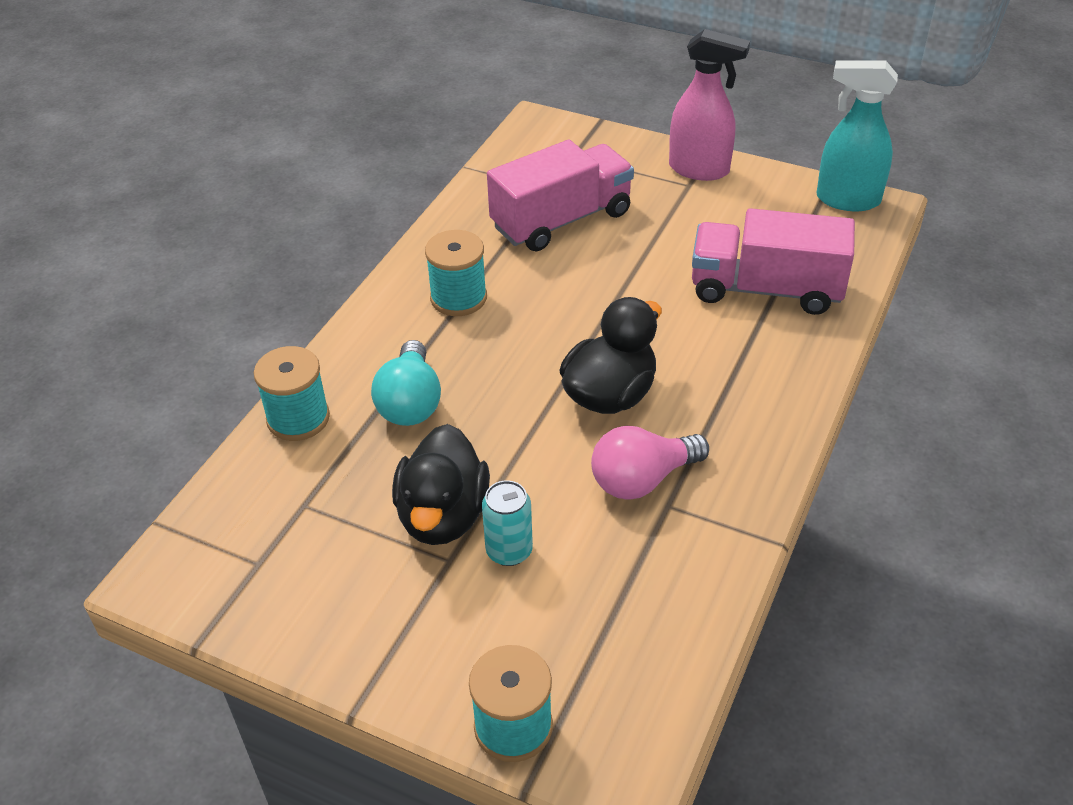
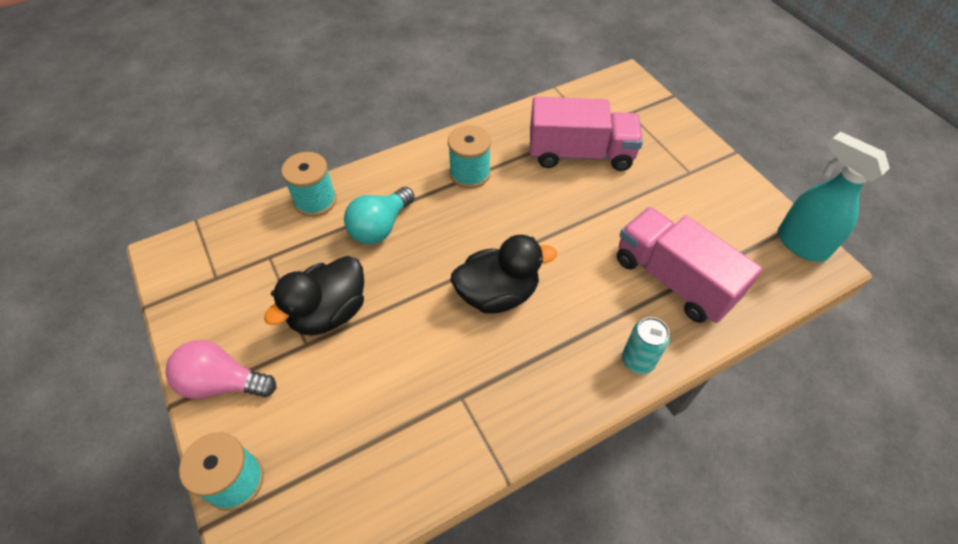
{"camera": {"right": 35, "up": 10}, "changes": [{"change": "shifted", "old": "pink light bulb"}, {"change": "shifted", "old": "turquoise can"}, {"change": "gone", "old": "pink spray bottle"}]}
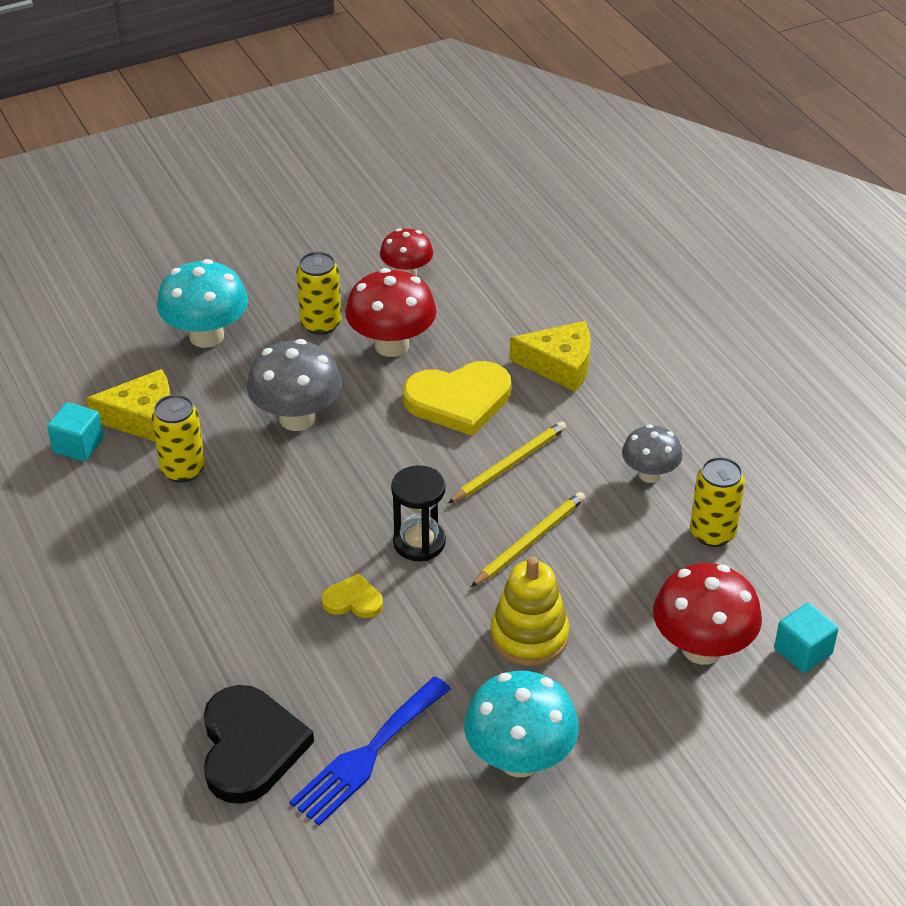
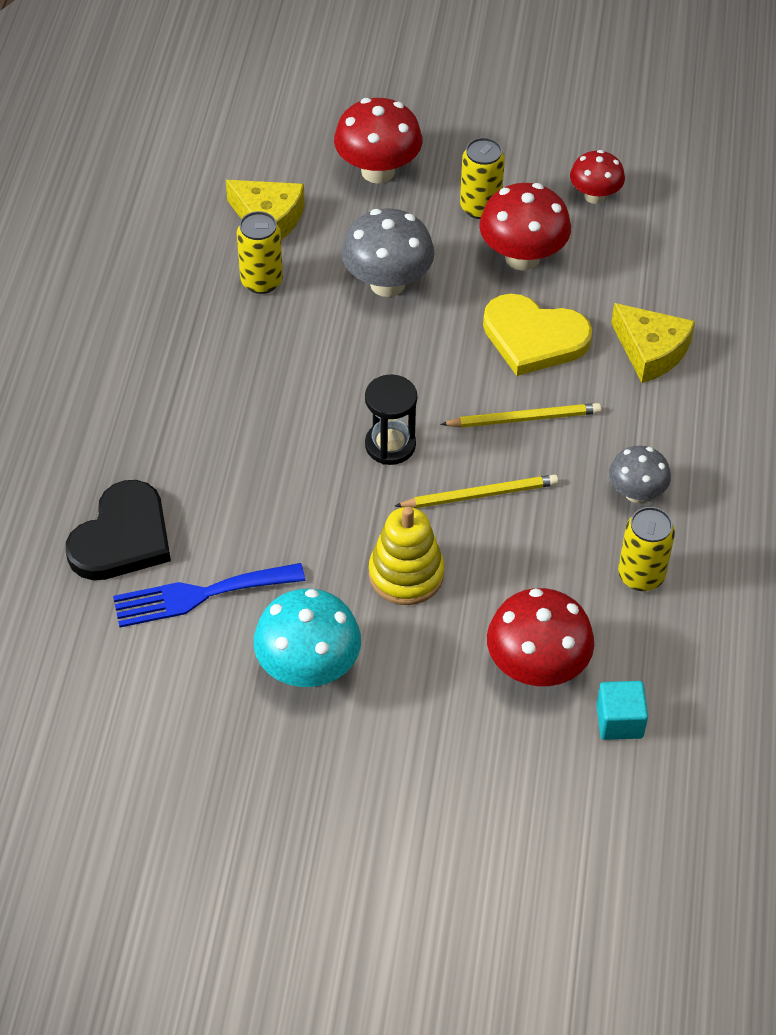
{"camera": {"right": 35, "up": 10}, "changes": [{"change": "repainted", "old": "turquoise mushroom (no. 1 from left)", "new": "red mushroom (no. 1 from left)"}, {"change": "gone", "old": "turquoise cube (no. 1 from left)"}, {"change": "gone", "old": "yellow heart (no. 1 from left)"}]}
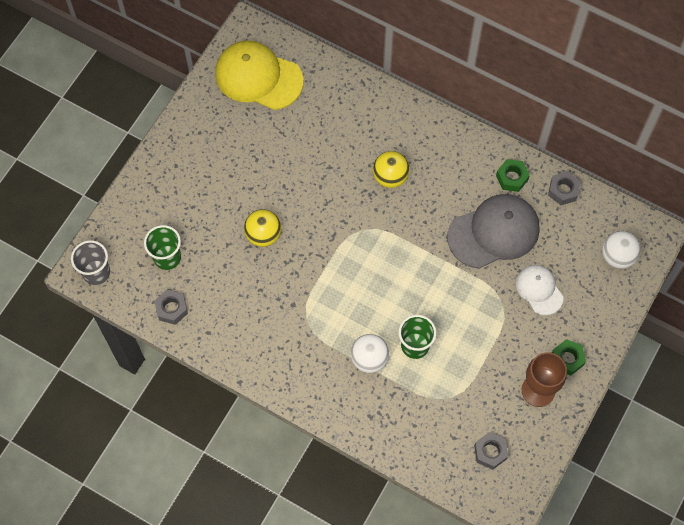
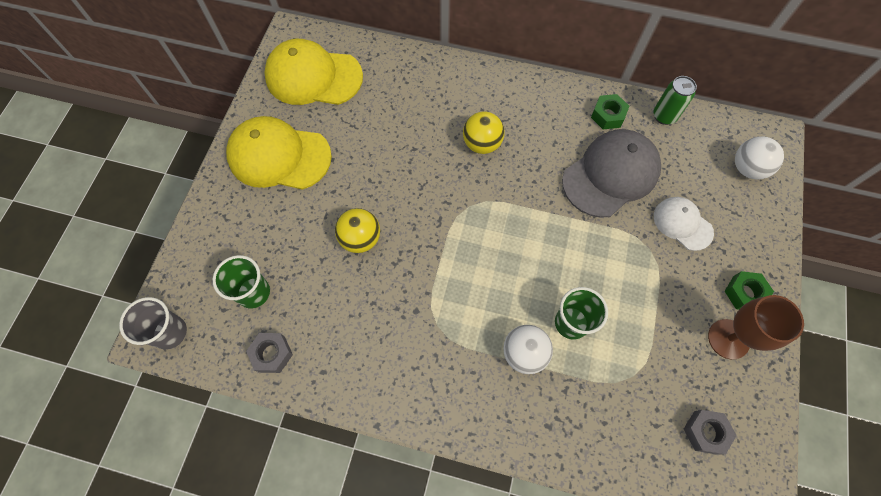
{"camera": {"right": -15, "up": 0}, "changes": [{"change": "new", "new": "yellow cap (no. 1 from left)"}, {"change": "swapped", "old": "grey nut (no. 3 from left)", "new": "green can"}]}
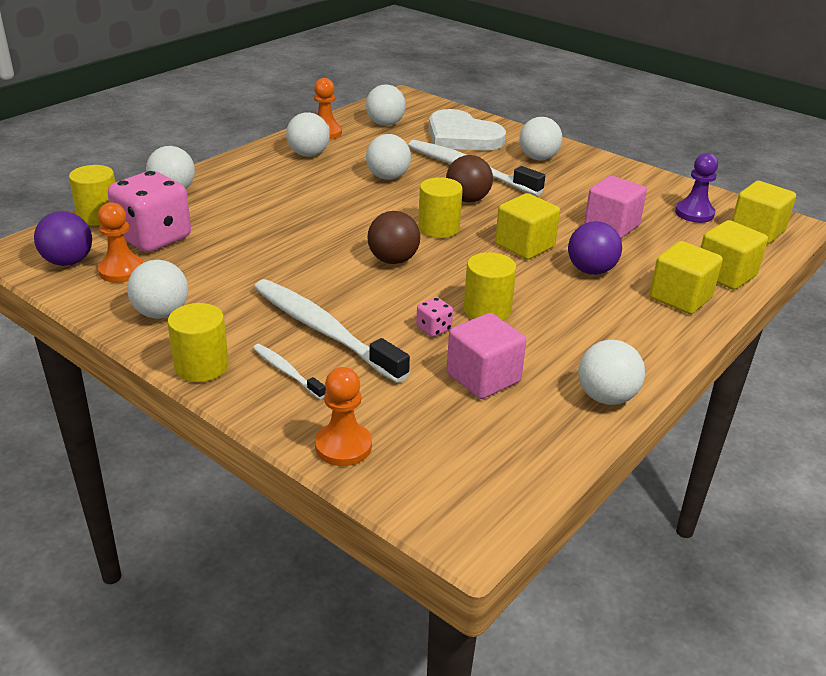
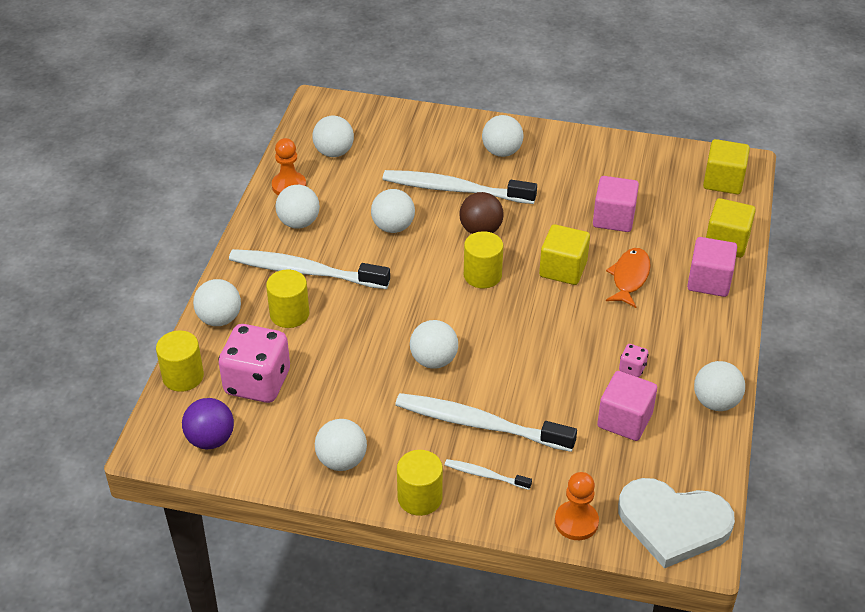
{"camera": {"right": -25, "up": 10}, "changes": [{"change": "new", "new": "white toothbrush (no. 1 from left)"}, {"change": "shifted", "old": "yellow cylinder (no. 4 from left in the first image)", "new": "yellow cylinder (no. 2 from left)"}, {"change": "new", "new": "white ball (no. 6 from left)"}, {"change": "swapped", "old": "purple ball (no. 2 from left)", "new": "orange fish"}, {"change": "shifted", "old": "white heart"}, {"change": "shifted", "old": "pink dice (no. 2 from left)"}, {"change": "repainted", "old": "yellow cube (no. 2 from left)", "new": "pink cube (no. 3 from left)"}, {"change": "gone", "old": "orange pawn (no. 1 from left)"}, {"change": "gone", "old": "brown ball (no. 1 from left)"}, {"change": "gone", "old": "purple pawn"}]}
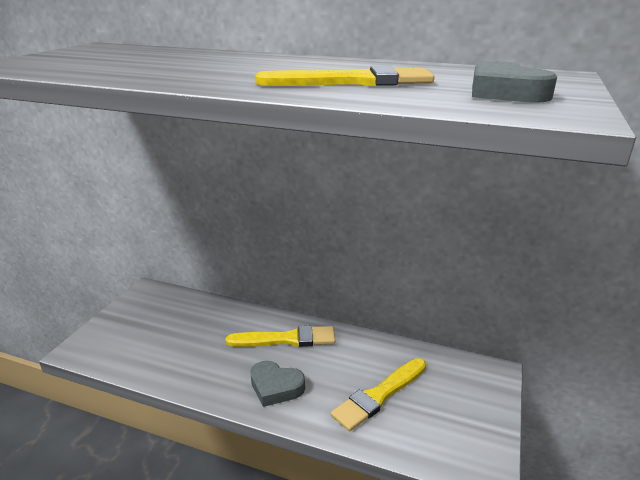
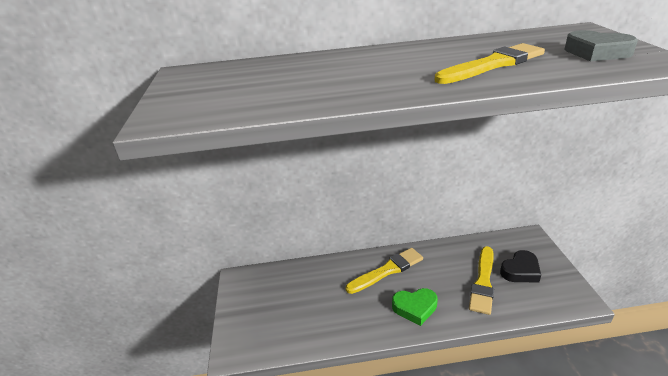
{"camera": {"right": -25, "up": 5}, "changes": [{"change": "repainted", "old": "grey heart (no. 1 from left)", "new": "green heart"}, {"change": "new", "new": "black heart"}]}
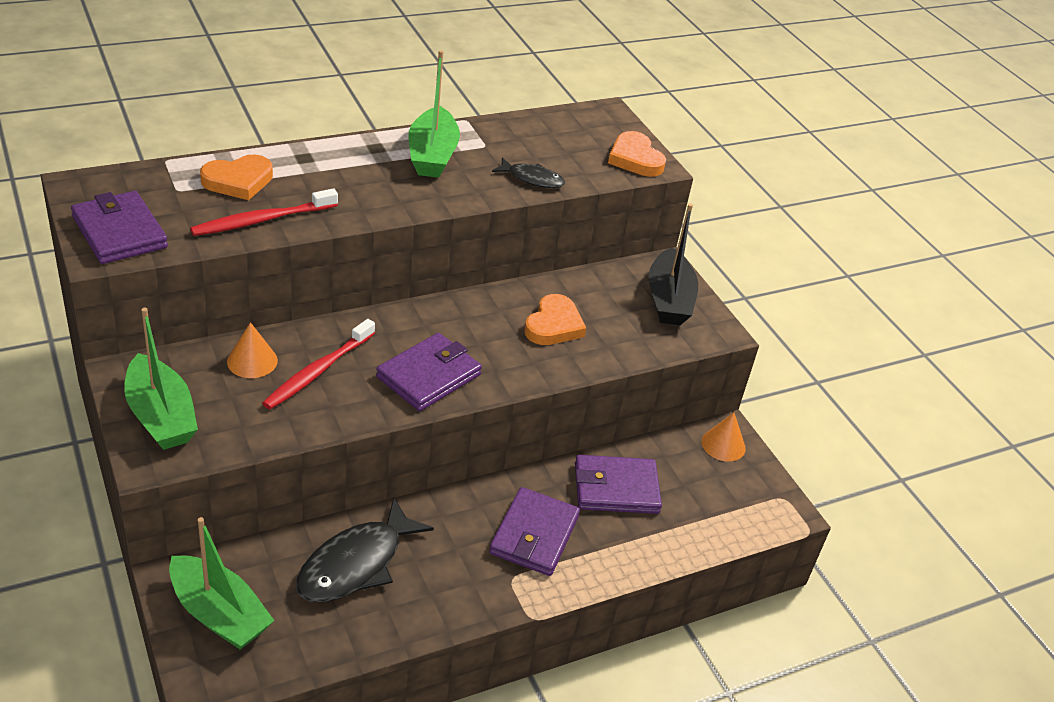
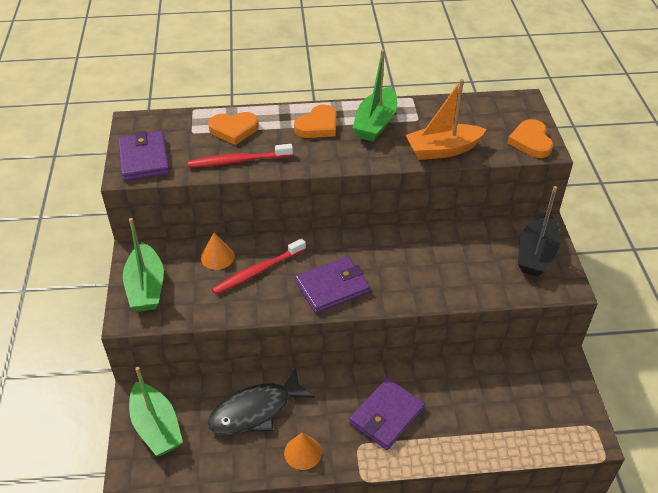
{"camera": {"right": 25, "up": 5}, "changes": [{"change": "shifted", "old": "orange cone (no. 2 from left)"}, {"change": "shifted", "old": "orange heart (no. 2 from left)"}, {"change": "swapped", "old": "black fish (no. 2 from left)", "new": "orange boat"}, {"change": "gone", "old": "purple wallet (no. 4 from left)"}]}
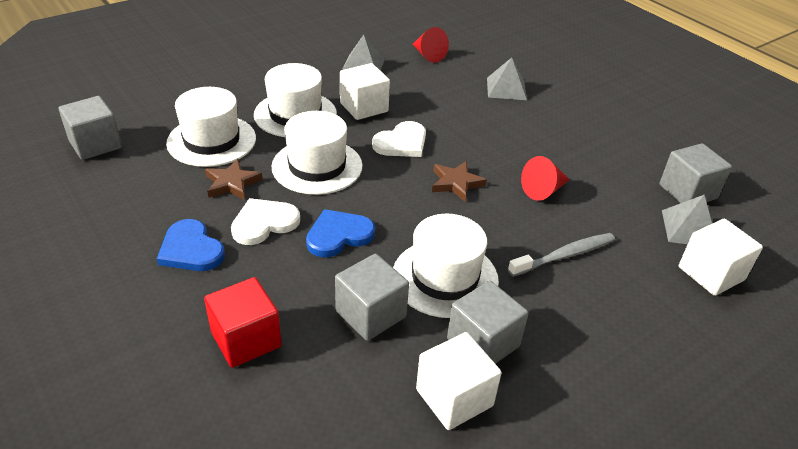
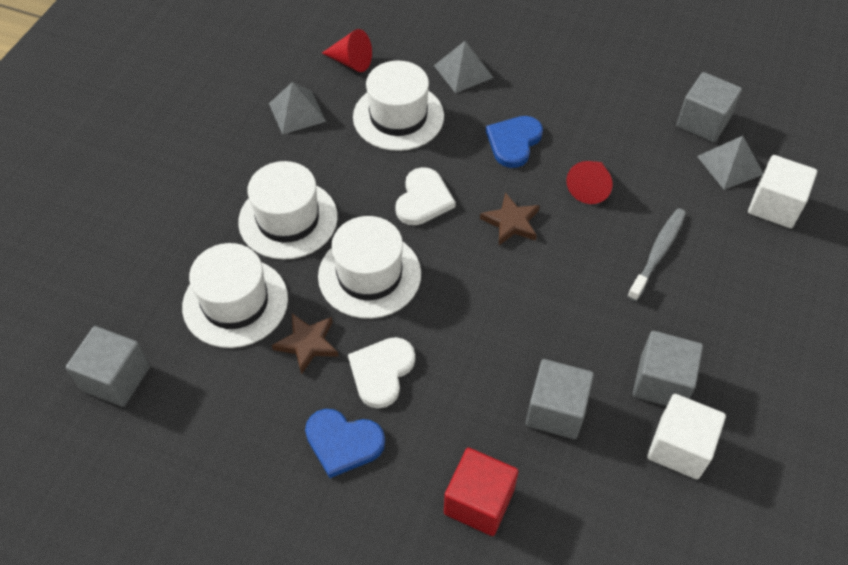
{"camera": {"right": -30, "up": 15}, "changes": [{"change": "shifted", "old": "white hat (no. 4 from left)"}, {"change": "shifted", "old": "blue heart (no. 2 from left)"}, {"change": "gone", "old": "white cube (no. 1 from left)"}]}
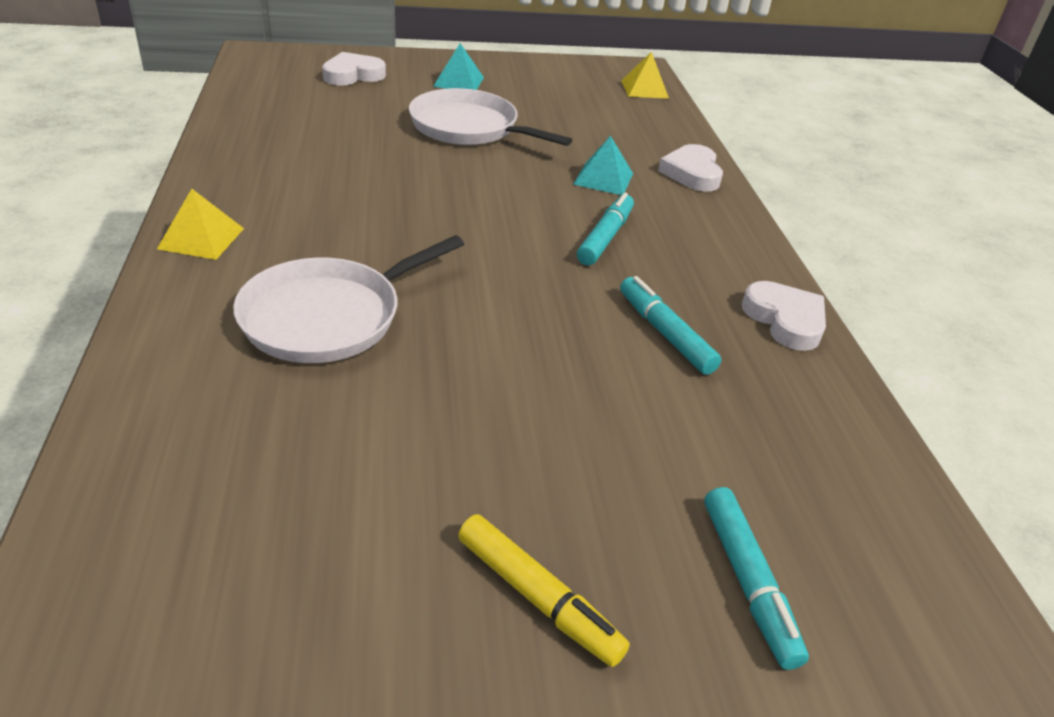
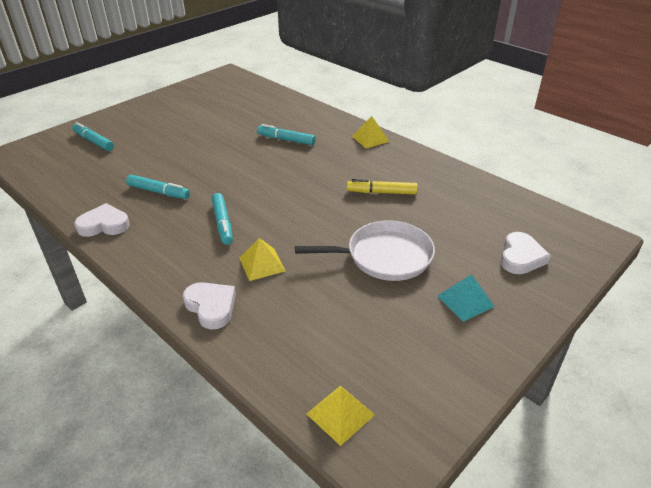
{"camera": {"right": 145, "up": 0}, "changes": [{"change": "rotated", "old": "white heart (no. 3 from left in the first image)", "degrees": 150}, {"change": "repainted", "old": "turquoise pyramid (no. 2 from left)", "new": "yellow pyramid (no. 1 from left)"}, {"change": "swapped", "old": "white pan (no. 1 from left)", "new": "turquoise marker (no. 4 from left)"}, {"change": "shifted", "old": "yellow marker"}]}
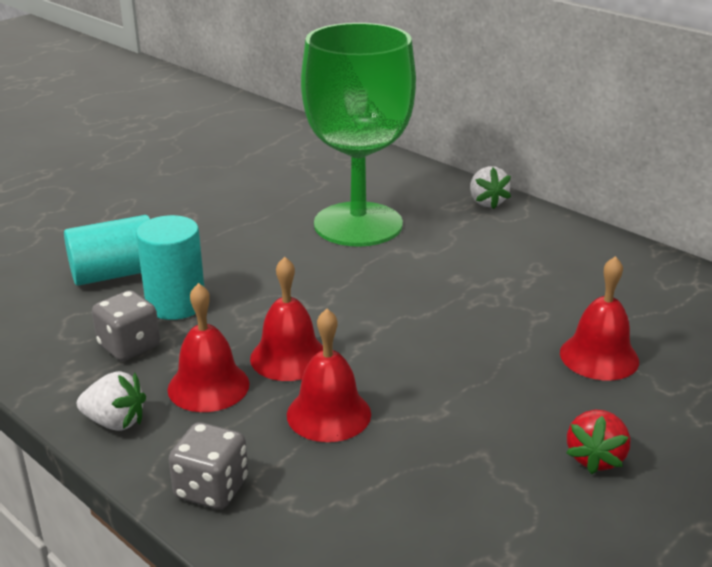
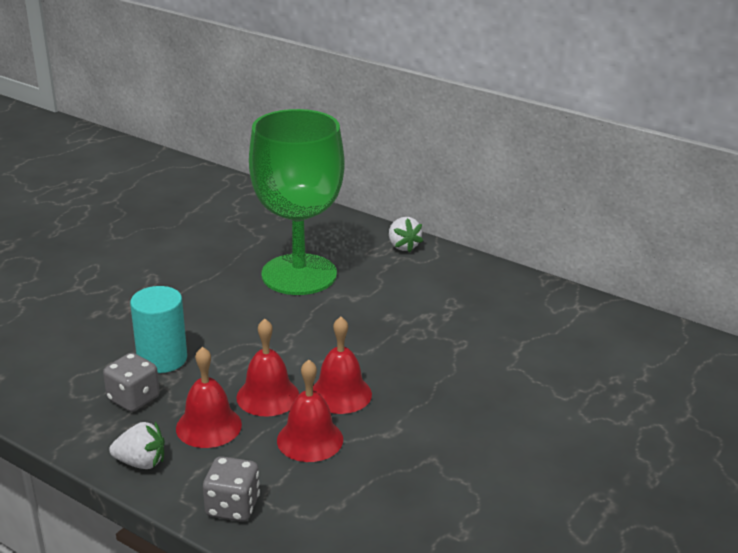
{"camera": {"right": -10, "up": 0}, "changes": [{"change": "shifted", "old": "red bell (no. 4 from left)"}, {"change": "gone", "old": "turquoise cylinder (no. 1 from left)"}, {"change": "gone", "old": "red strawberry"}]}
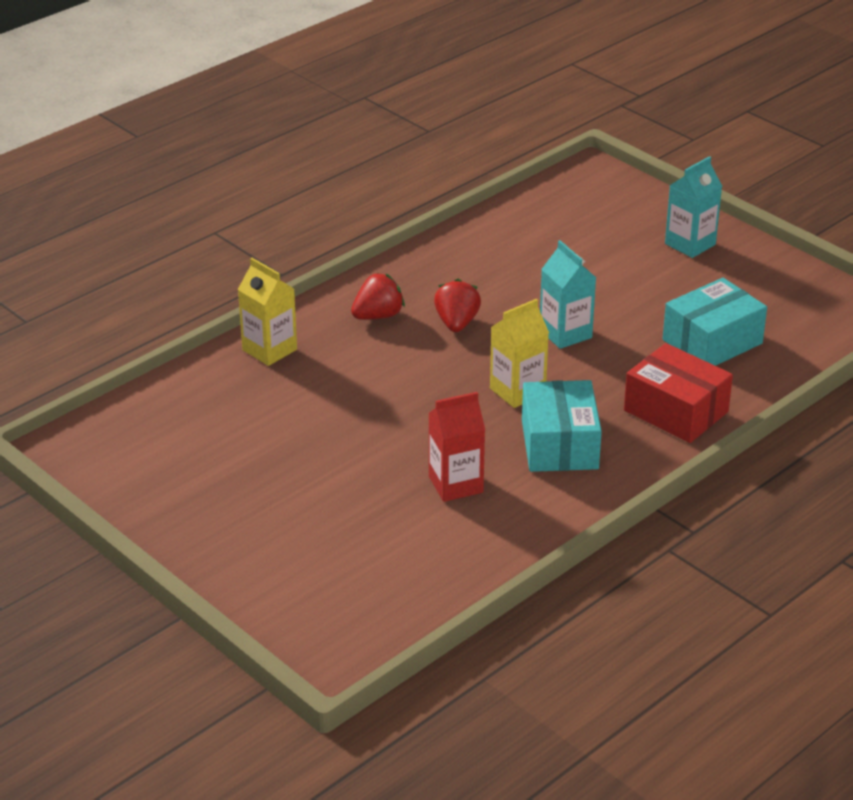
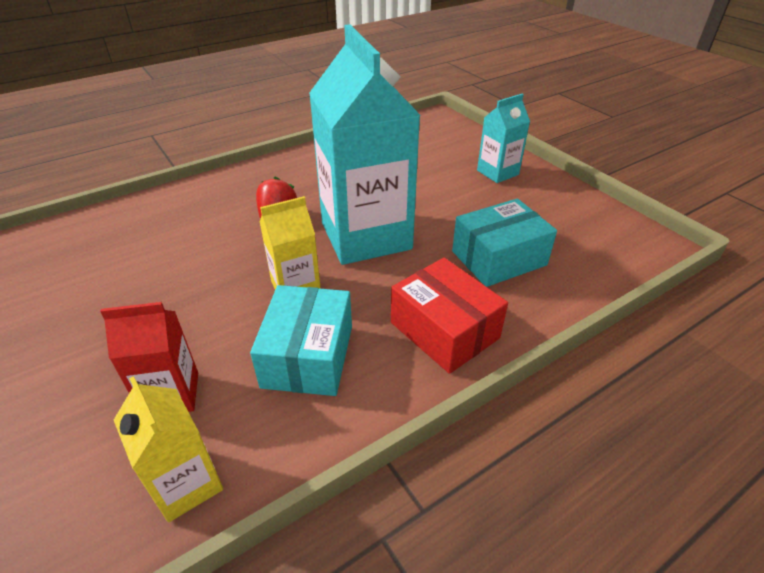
{"camera": {"right": 10, "up": 5}, "changes": [{"change": "shifted", "old": "yellow carton (no. 1 from left)"}, {"change": "scaled", "old": "turquoise carton (no. 1 from left)", "factor": 2.07}, {"change": "gone", "old": "red strawberry (no. 1 from left)"}]}
